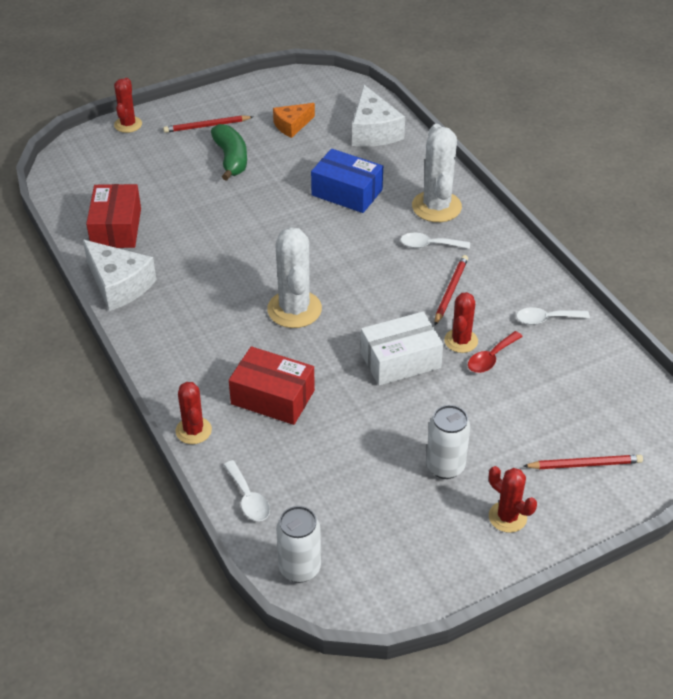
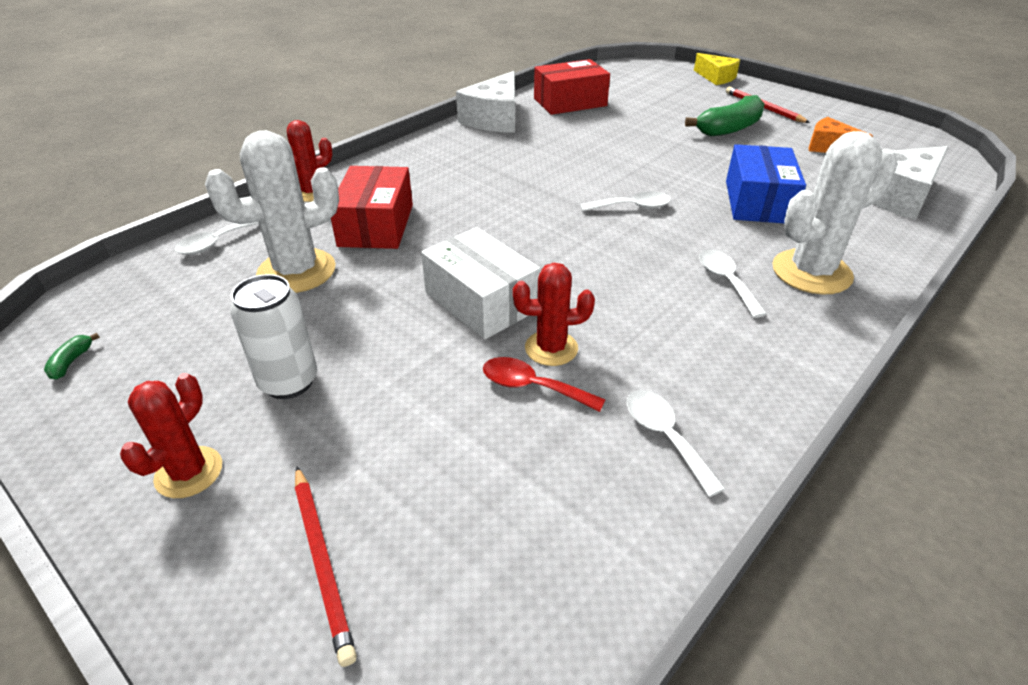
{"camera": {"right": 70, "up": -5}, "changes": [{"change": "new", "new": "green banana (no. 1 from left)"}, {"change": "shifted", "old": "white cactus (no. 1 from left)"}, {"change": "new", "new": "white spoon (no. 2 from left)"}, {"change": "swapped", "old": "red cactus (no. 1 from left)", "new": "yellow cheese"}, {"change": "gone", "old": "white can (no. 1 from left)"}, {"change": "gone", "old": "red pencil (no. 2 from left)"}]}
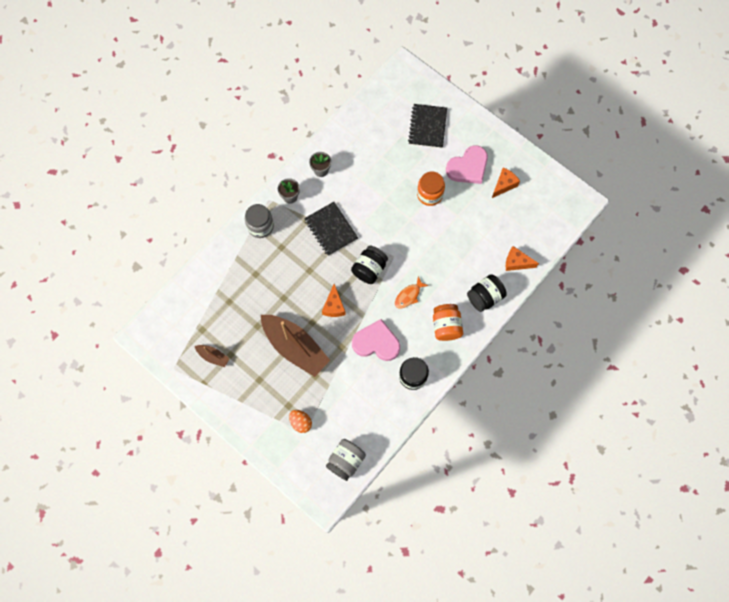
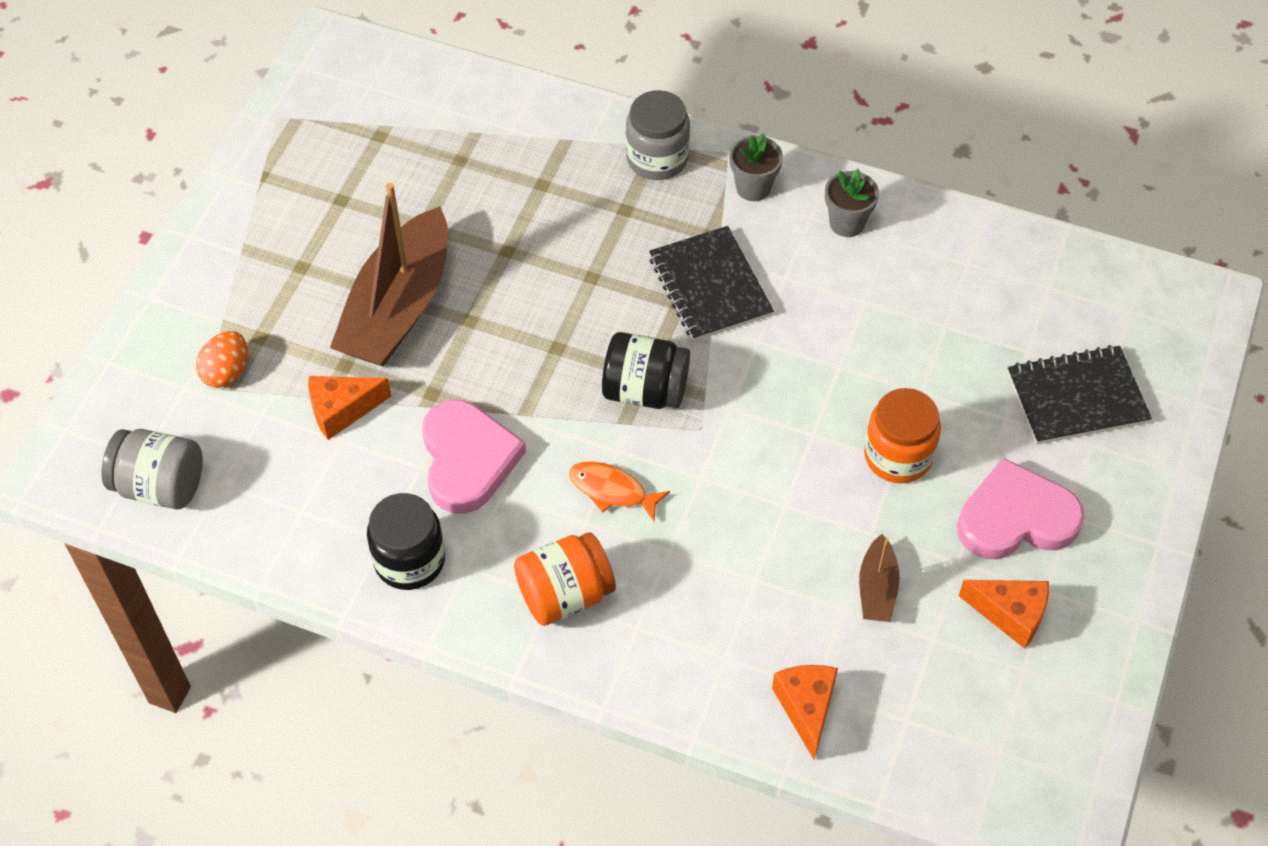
{"camera": {"right": 70, "up": -15}, "changes": [{"change": "shifted", "old": "orange cheese (no. 1 from left)"}, {"change": "rotated", "old": "black notebook (no. 1 from left)", "degrees": -60}, {"change": "shifted", "old": "brown boat (no. 1 from left in the first image)", "new": "brown boat (no. 2 from left)"}, {"change": "rotated", "old": "pink heart (no. 2 from left)", "degrees": 135}, {"change": "gone", "old": "black jar (no. 3 from left)"}]}
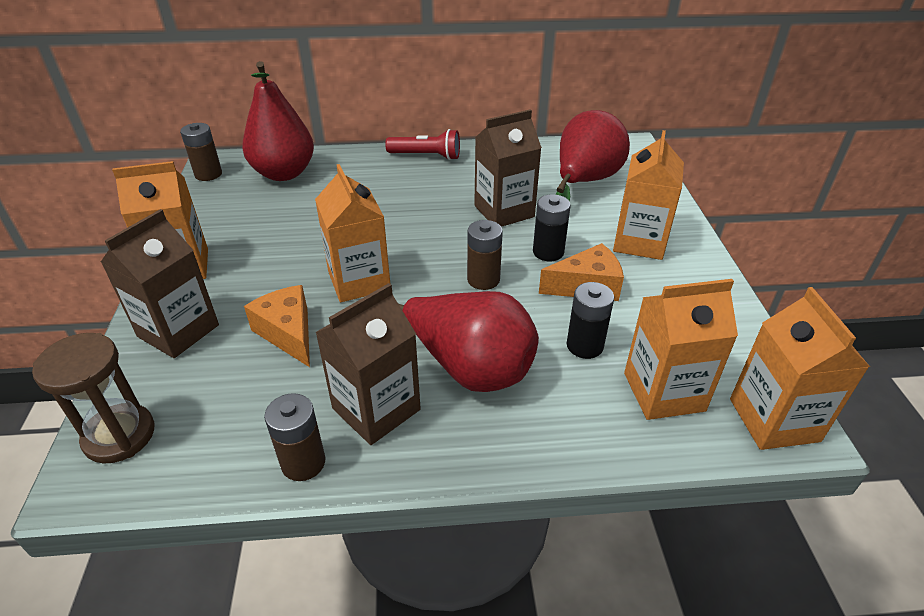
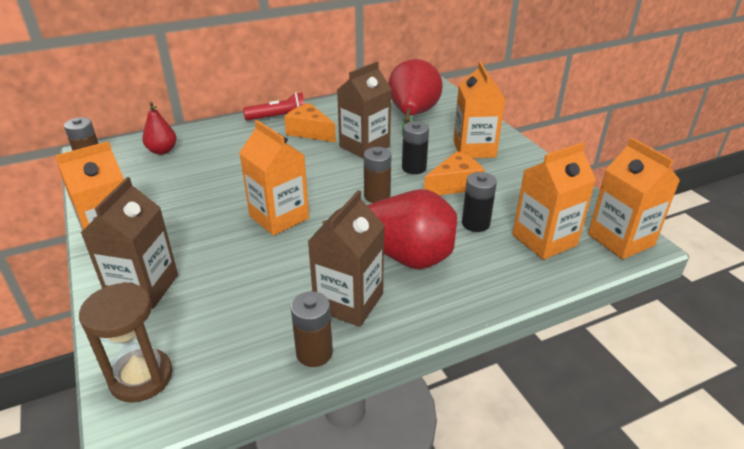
{"camera": {"right": -20, "up": -5}, "changes": [{"change": "scaled", "old": "red pear (no. 1 from left)", "factor": 0.54}, {"change": "shifted", "old": "orange cheese (no. 1 from left)"}]}
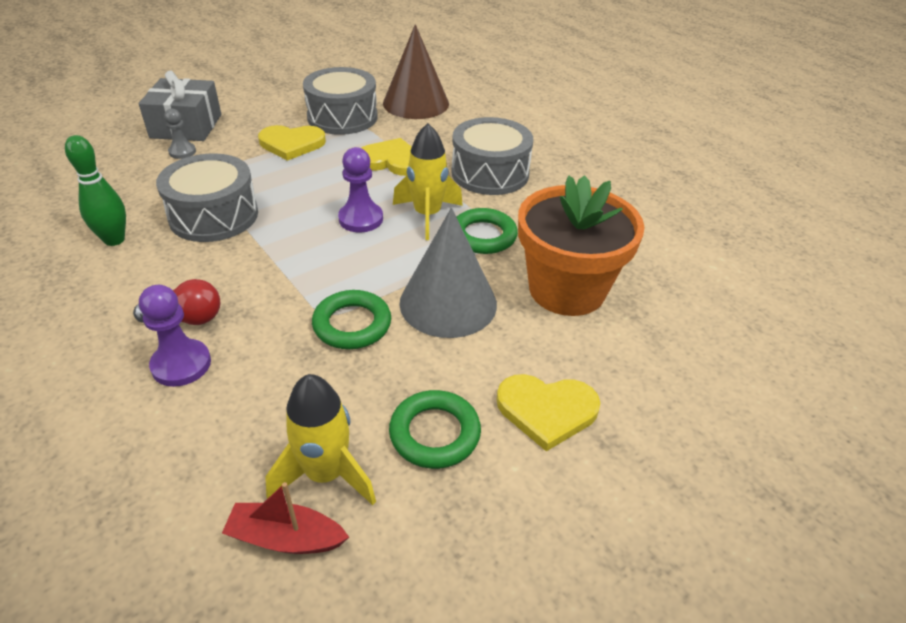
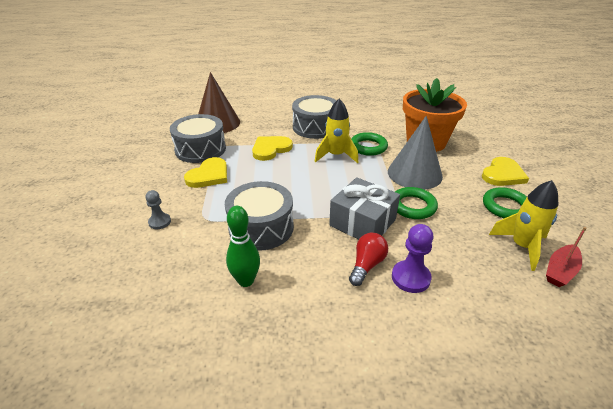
{"camera": {"right": -55, "up": -5}, "changes": [{"change": "shifted", "old": "grey gift"}, {"change": "gone", "old": "purple pawn (no. 2 from left)"}]}
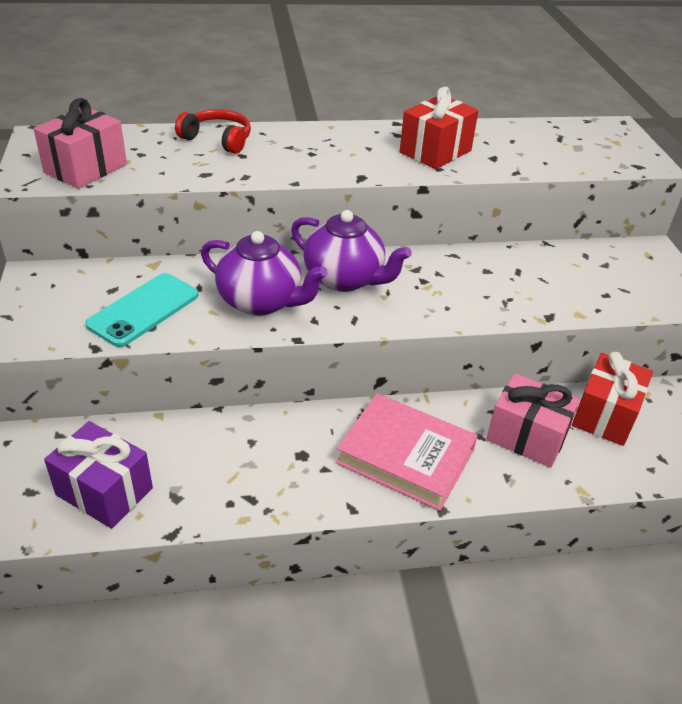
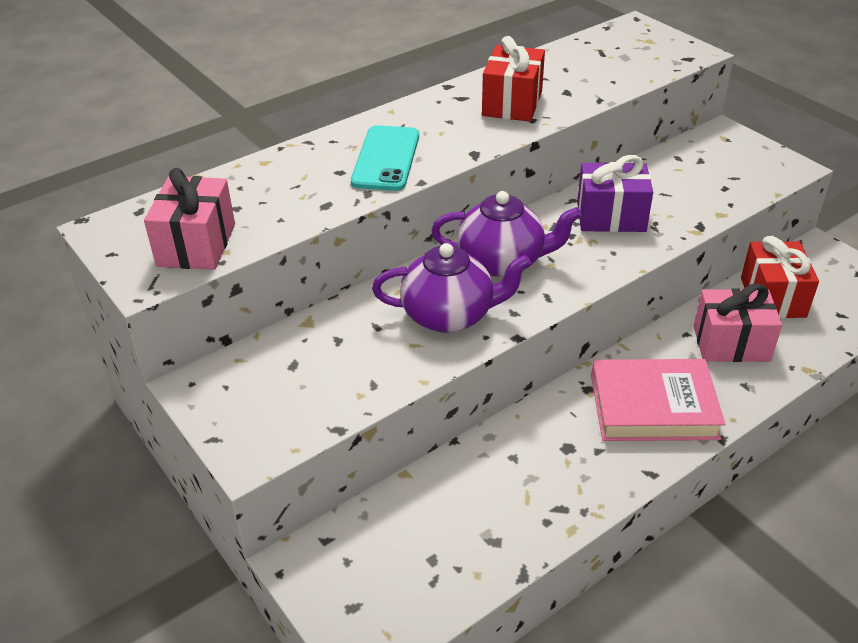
{"camera": {"right": -25, "up": 0}, "changes": [{"change": "shifted", "old": "turquoise phone"}, {"change": "shifted", "old": "purple gift"}, {"change": "gone", "old": "red headphones"}]}
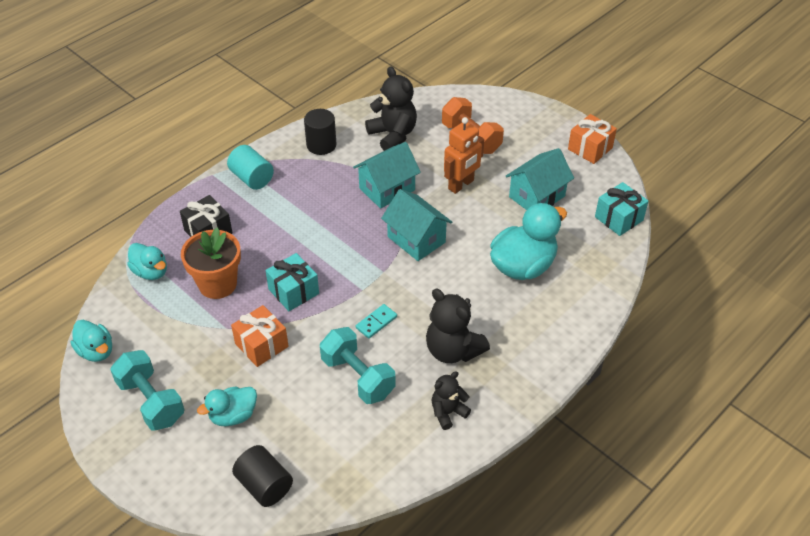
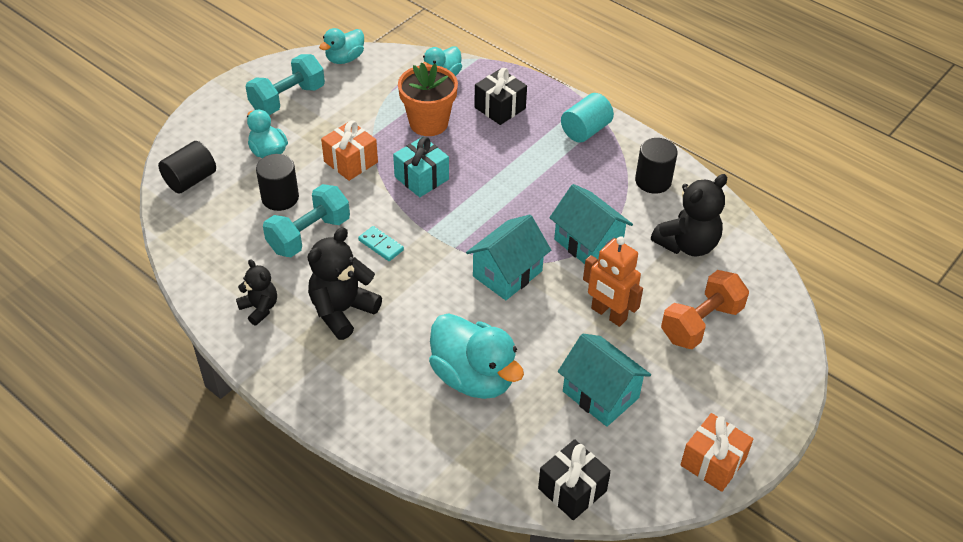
{"camera": {"right": 85, "up": 0}, "changes": [{"change": "new", "new": "black cylinder (no. 2 from left)"}, {"change": "repainted", "old": "turquoise gift (no. 2 from left)", "new": "black gift (no. 2 from left)"}]}
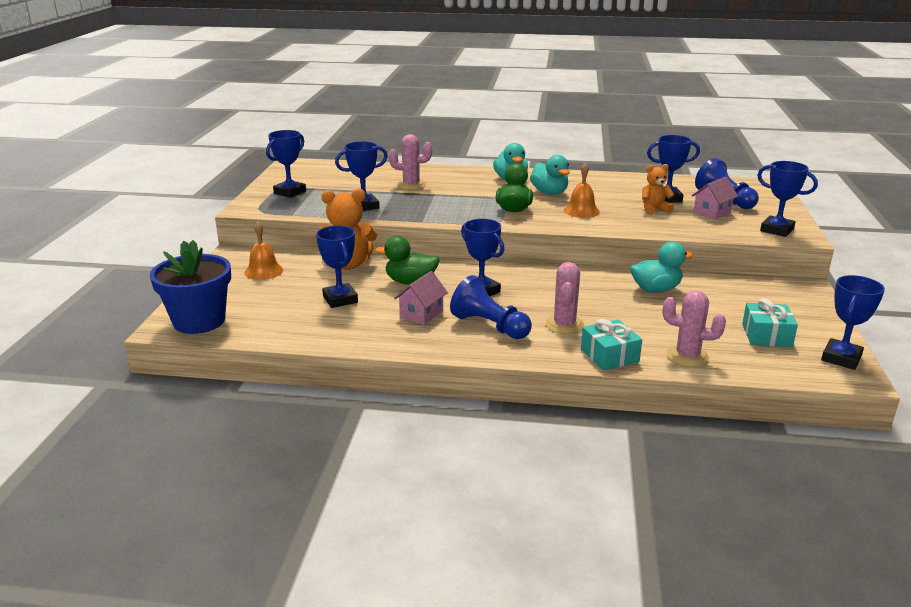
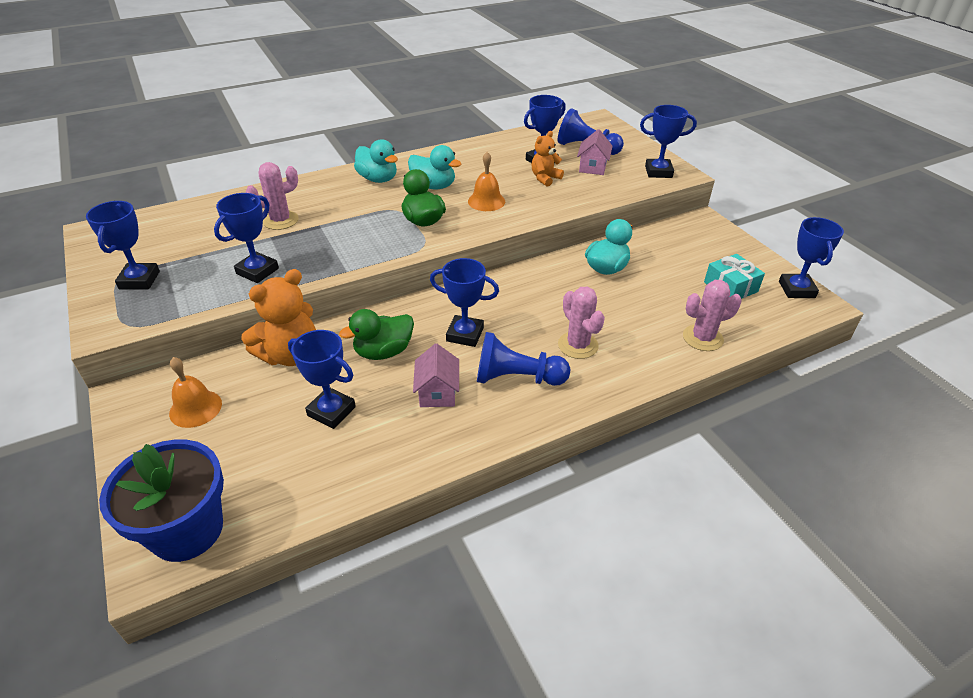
{"camera": {"right": -35, "up": 15}, "changes": [{"change": "gone", "old": "turquoise gift (no. 1 from left)"}]}
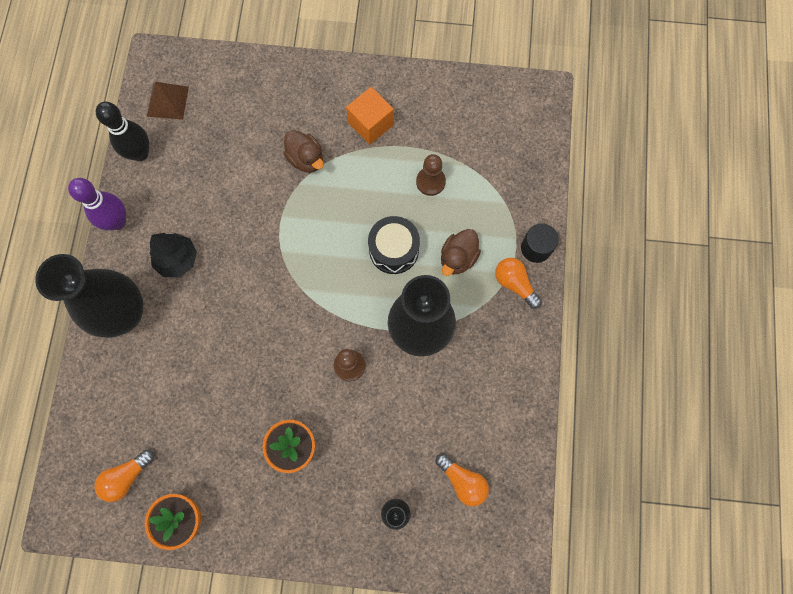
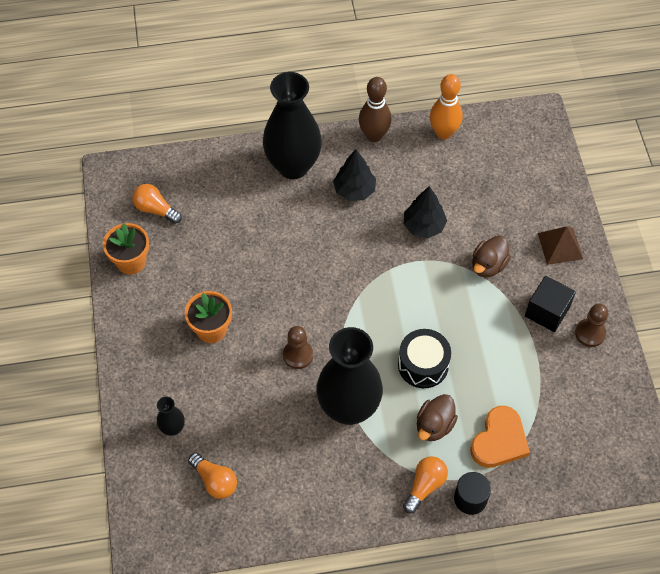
{"camera": {"right": 75, "up": -15}, "changes": [{"change": "rotated", "old": "orange light bulb (no. 2 from left)", "degrees": -75}, {"change": "repainted", "old": "purple bowling pin", "new": "brown bowling pin"}, {"change": "new", "new": "black tree (no. 2 from left)"}, {"change": "rotated", "old": "brown duck (no. 2 from left in the first image)", "degrees": -75}, {"change": "repainted", "old": "black bowling pin", "new": "orange bowling pin"}, {"change": "new", "new": "orange heart"}, {"change": "repainted", "old": "orange cube", "new": "black cube"}, {"change": "shifted", "old": "brown pyramid"}, {"change": "shifted", "old": "brown pawn (no. 2 from left)"}]}
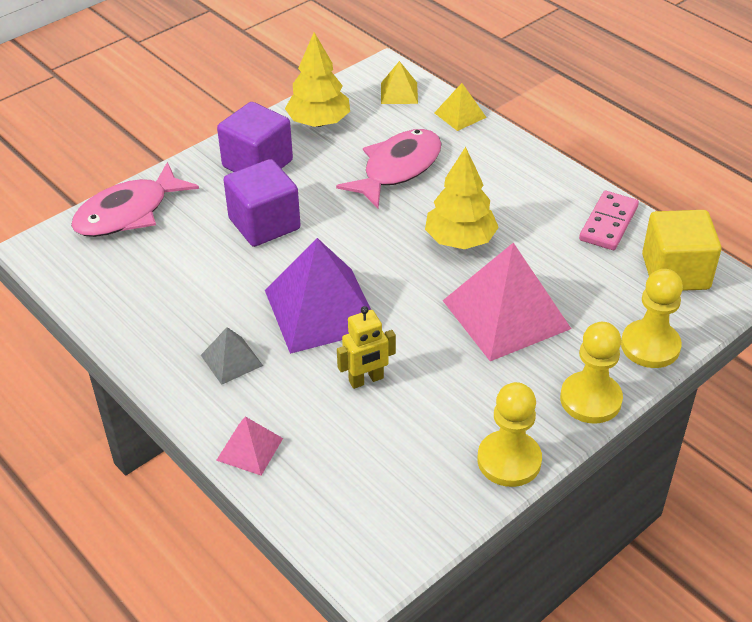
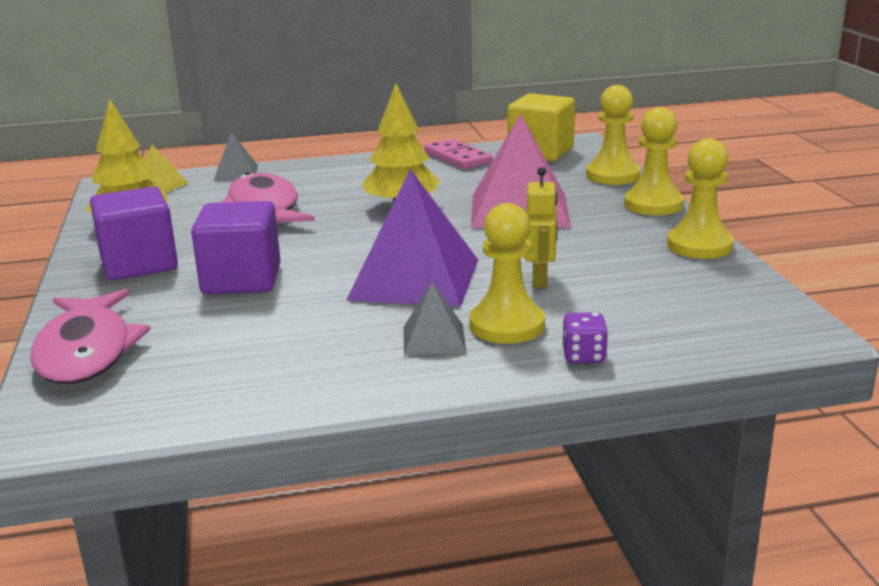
{"camera": {"right": -60, "up": -20}, "changes": [{"change": "repainted", "old": "yellow pyramid (no. 2 from left)", "new": "grey pyramid (no. 1 from left)"}, {"change": "new", "new": "yellow pawn (no. 1 from left)"}, {"change": "swapped", "old": "pink pyramid (no. 1 from left)", "new": "purple dice"}]}
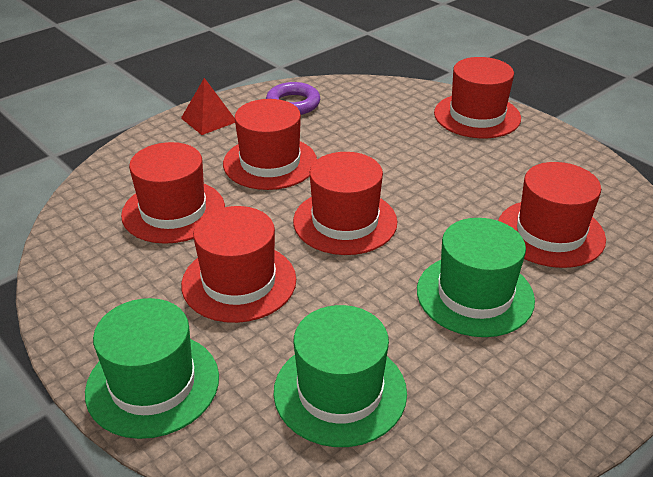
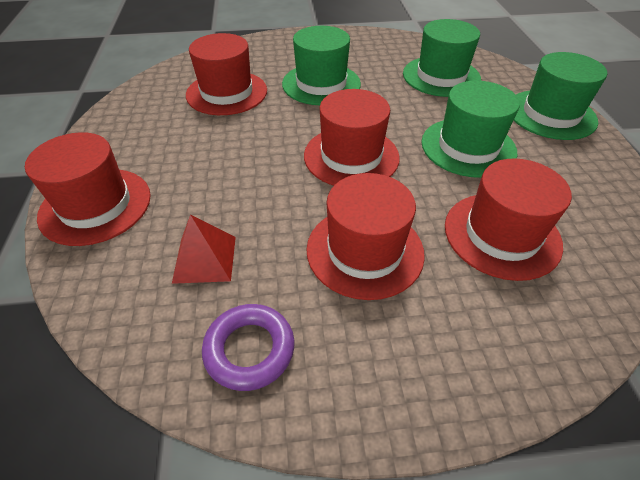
{"camera": {"right": -145, "up": 10}, "changes": [{"change": "shifted", "old": "red pyramid"}, {"change": "repainted", "old": "red hat (no. 2 from left)", "new": "green hat (no. 3 from left)"}]}
